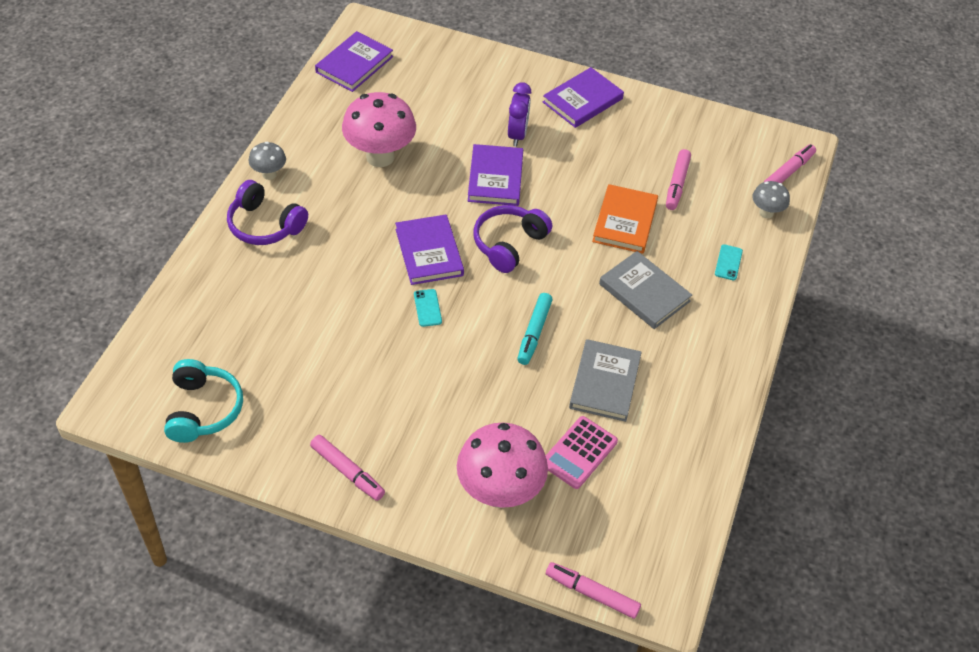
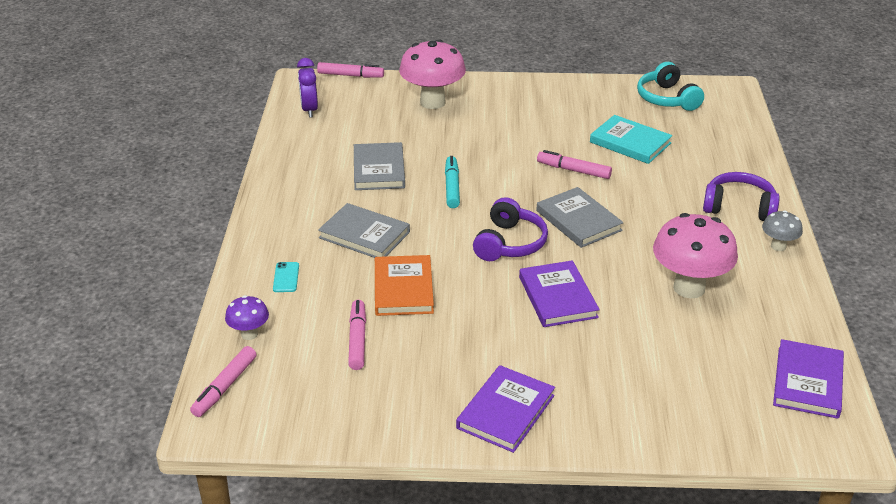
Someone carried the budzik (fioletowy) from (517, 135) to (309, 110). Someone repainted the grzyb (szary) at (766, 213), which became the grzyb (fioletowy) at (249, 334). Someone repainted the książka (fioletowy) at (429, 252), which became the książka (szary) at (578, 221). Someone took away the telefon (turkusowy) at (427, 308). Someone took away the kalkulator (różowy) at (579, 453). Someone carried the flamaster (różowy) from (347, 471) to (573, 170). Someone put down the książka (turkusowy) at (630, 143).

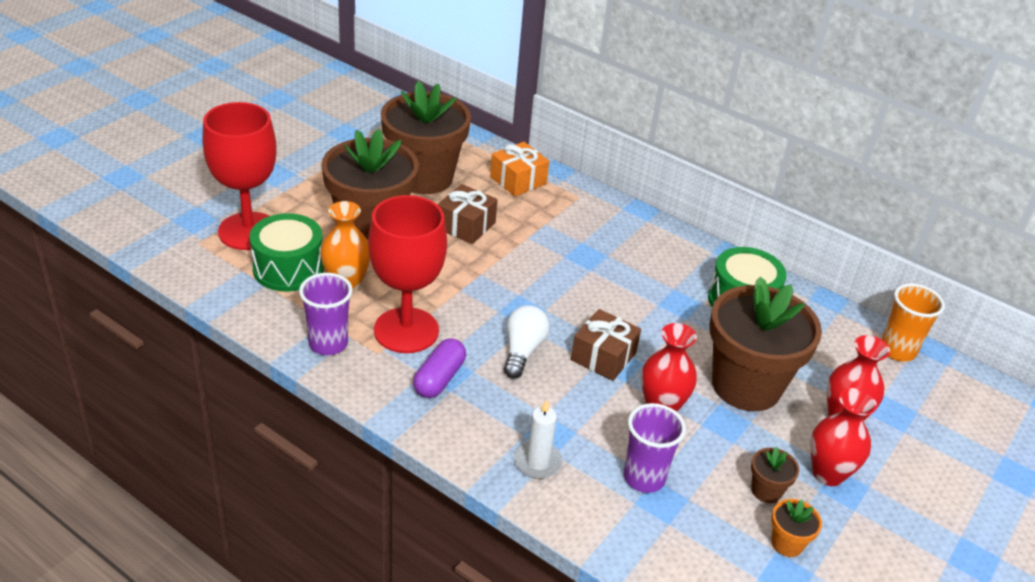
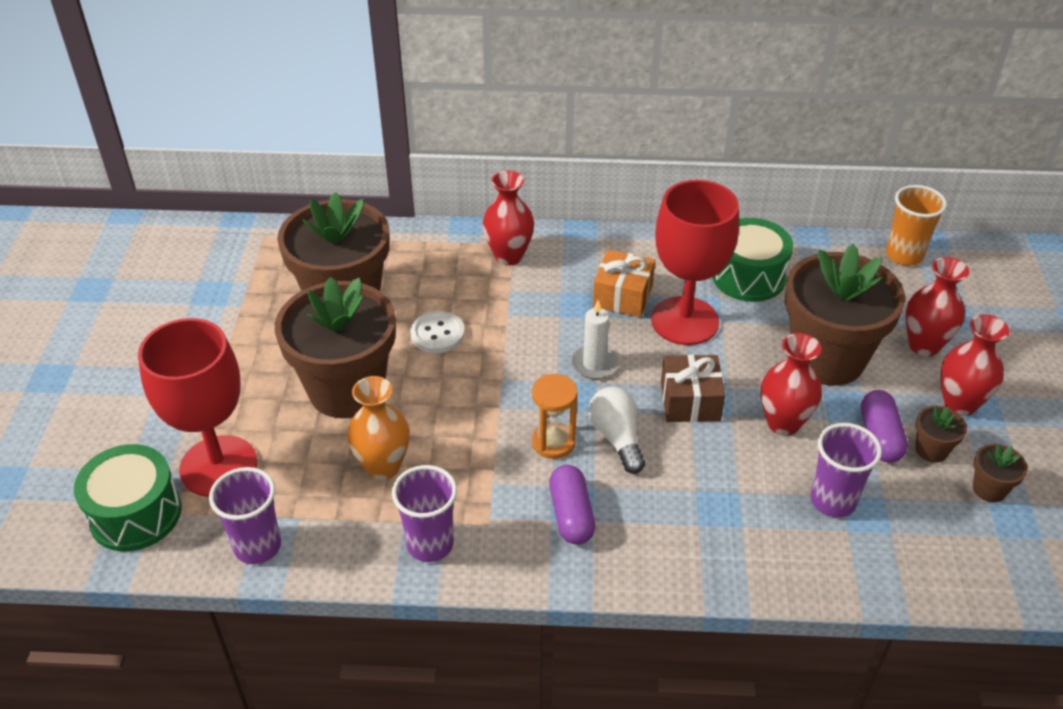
Someone carried the prezent (pomarańczowy) from (518, 180) to (623, 296). Someone swapped the prezent (brązowy) at (466, 225) for the guzik (biały) at (437, 334). Someone carried the kielich (czerwony) from (406, 330) to (685, 321). Someone carried the bęben (zielony) from (288, 268) to (135, 514). Someone carried the świeca (biały) from (538, 462) to (594, 364). Someone repainted the doniczka (pomarańczowy) at (787, 543), which became the doniczka (brązowy) at (989, 489). Someone put down the wazon (czerwony) at (509, 256). Someone put down the klepsydra (pomarańczowy) at (553, 442). Someone put down the kapsułka (fioletowy) at (880, 437). Someone put down the szklanka (fioletowy) at (257, 546).

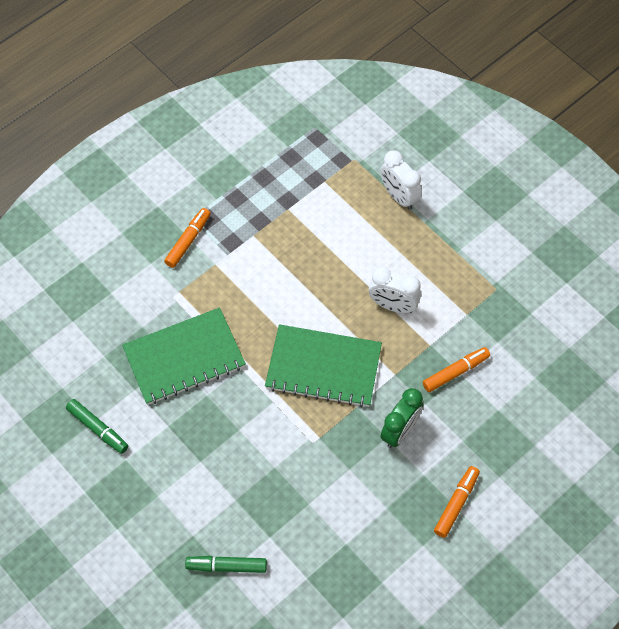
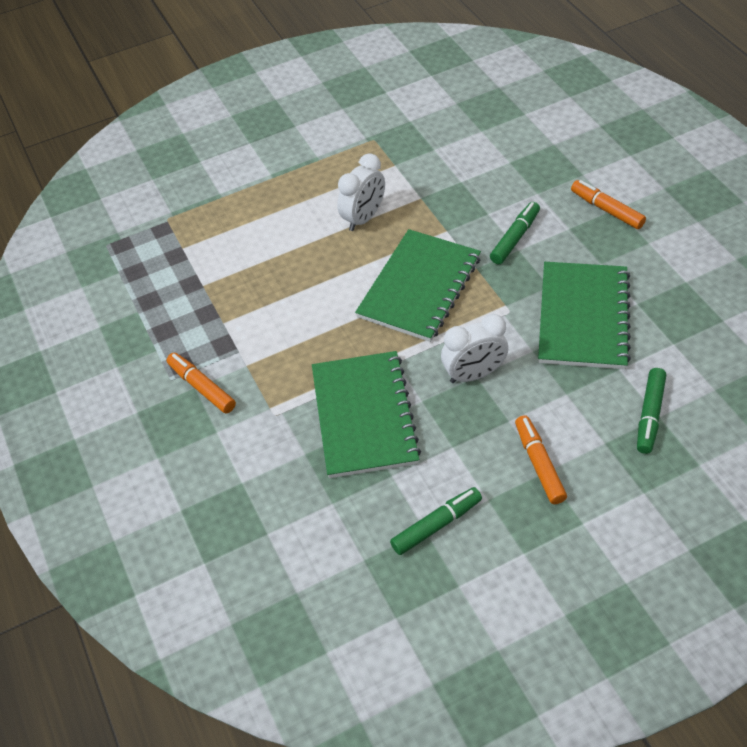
Someone carried the budzik (biały) from (399, 197) to (474, 374). Someone carried the flamaster (pomarańczowy) from (455, 372) to (539, 464). Someone swapped the budzik (zielony) at (400, 431) for the flamaster (zielony) at (515, 238). Someone put down the zeszyt (zielony) at (583, 317).

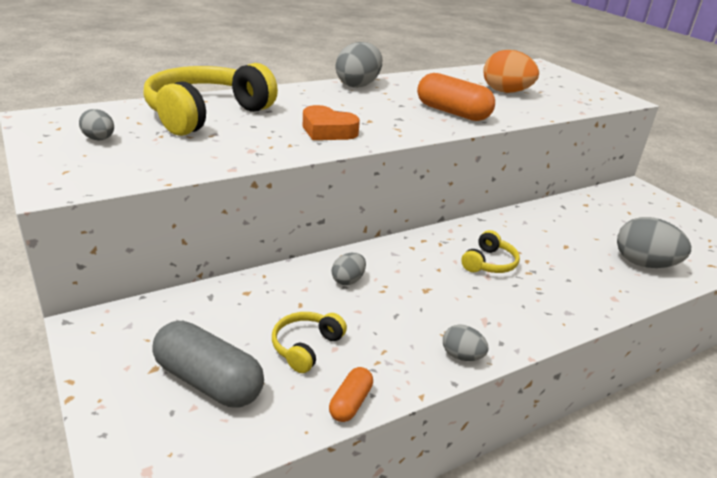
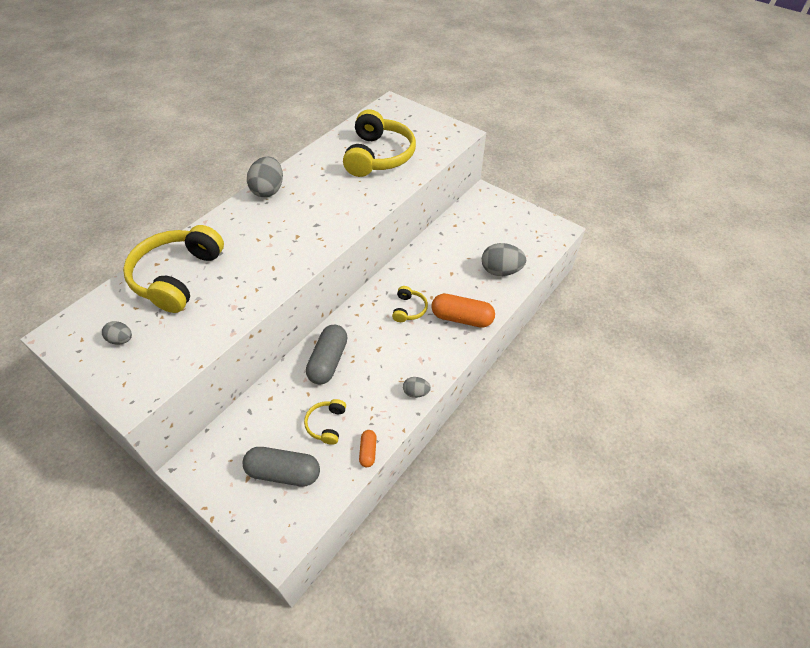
Someone swapped the jajko (pomarańczowy) at (506, 92) for the słuchawki (żółty) at (378, 156). Someone carried the kapsułka (pomarańczowy) from (452, 112) to (462, 318). Someone took away the serce (pomarańczowy) at (327, 131). Someone swapped the jajko (szary) at (348, 280) for the kapsułka (szary) at (328, 361).

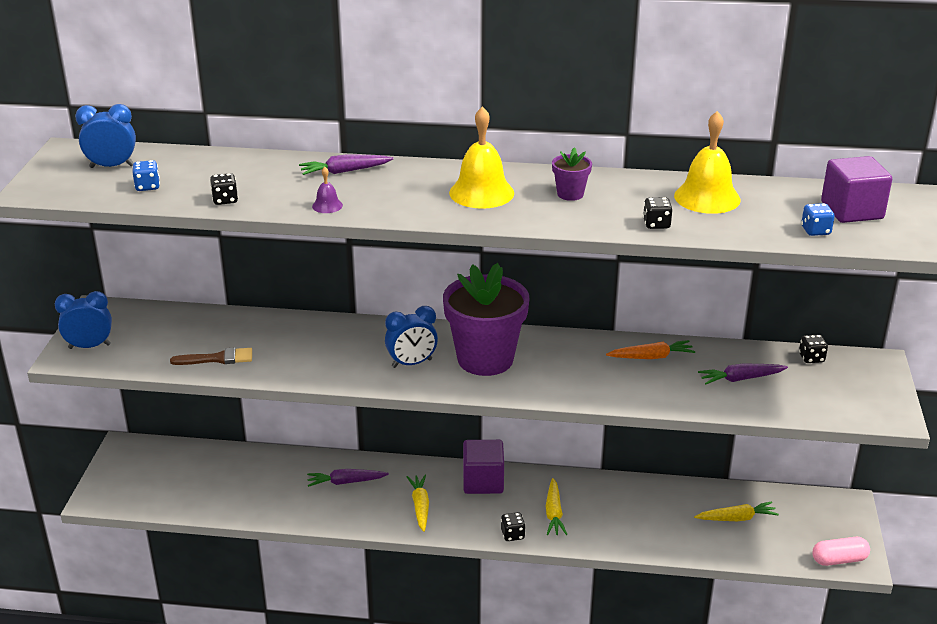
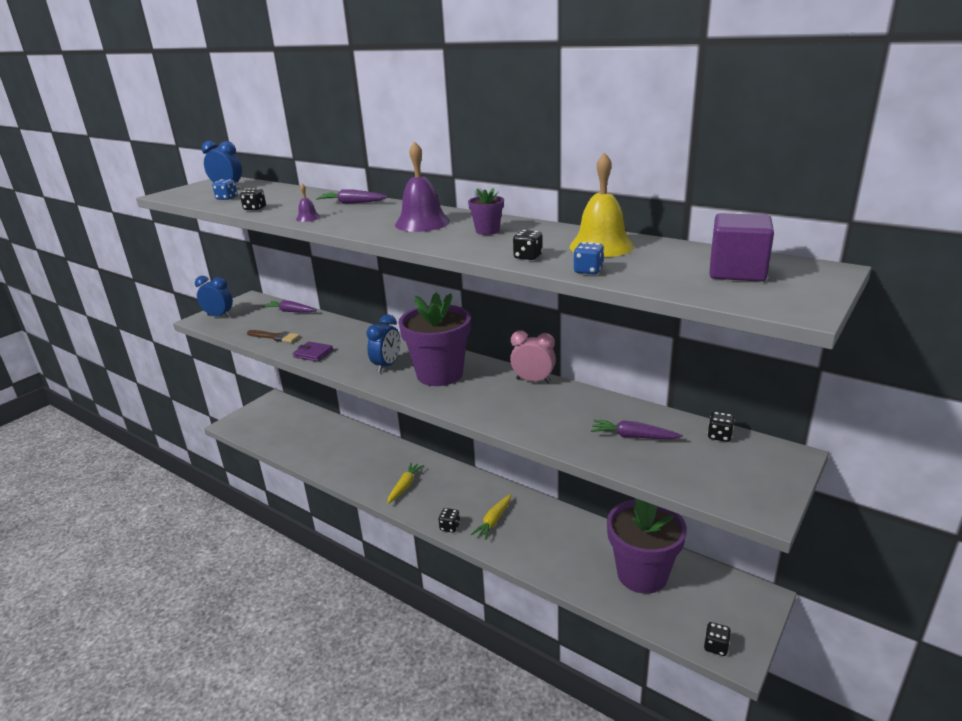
Someone repainted the dzwonek (żółty) at (481, 193), which became the dzwonek (fioletowy) at (422, 223). Someone carried the kostka do gry (niebieski) from (815, 231) to (588, 271). Someone rotated the budzik (niebieski) at (412, 363) by 75 degrees counterclockwise. Someone took away the marchewka (pomarańczowy) at (651, 357). Someone took away the sześcian (fioletowy) at (483, 481). Someone carried the marchewka (fioletowy) from (346, 482) to (290, 311). Someone swapped the marchewka (żółty) at (736, 518) for the doniczka (fioletowy) at (642, 574). Someone swapped the kapsułka (różowy) at (839, 560) for the kostka do gry (czarny) at (716, 646). Someone put down the budzik (różowy) at (533, 381). Someone put down the portfel (fioletowy) at (313, 353).

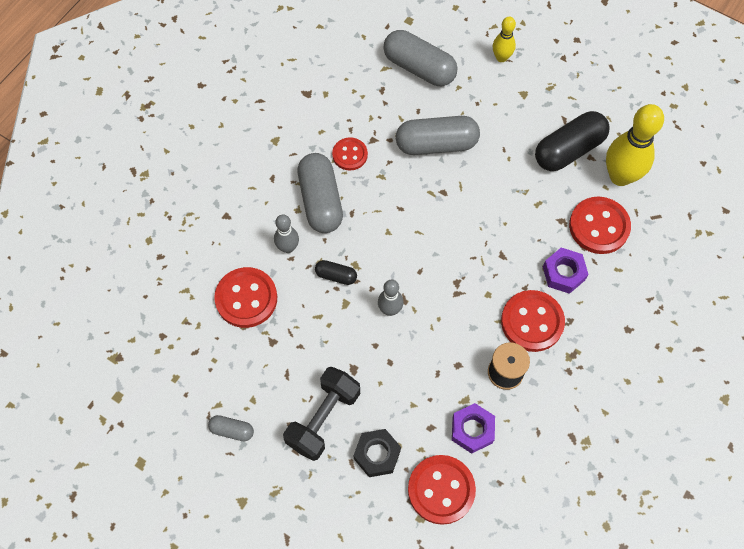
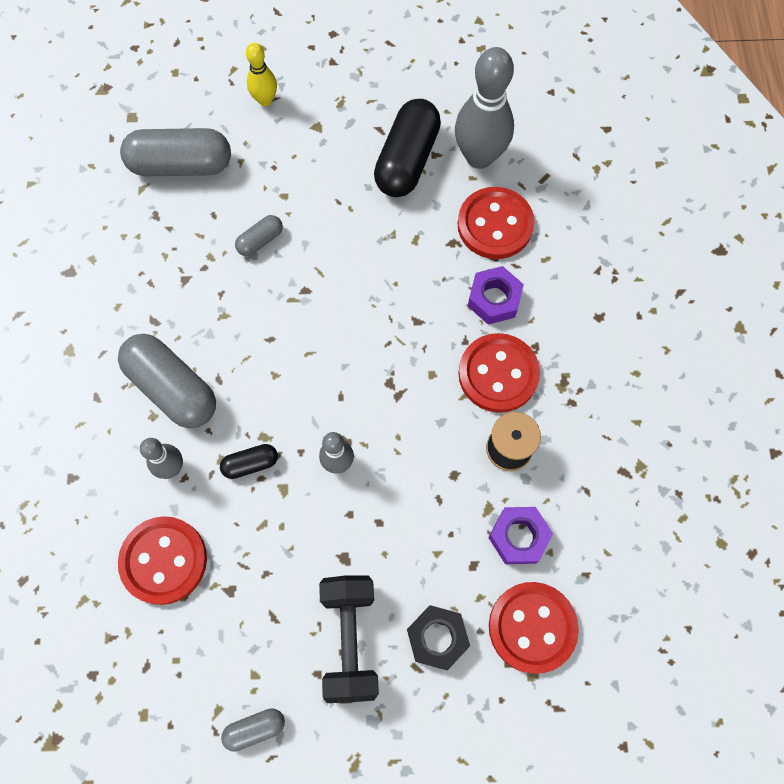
Someone repainted the kręgiel (żółty) at (620, 176), which became the kręgiel (szary) at (479, 157). Someone scaled the kapsułka (szary) at (436, 144) by 0.49. Someone took away the guzik (czerwony) at (350, 155).

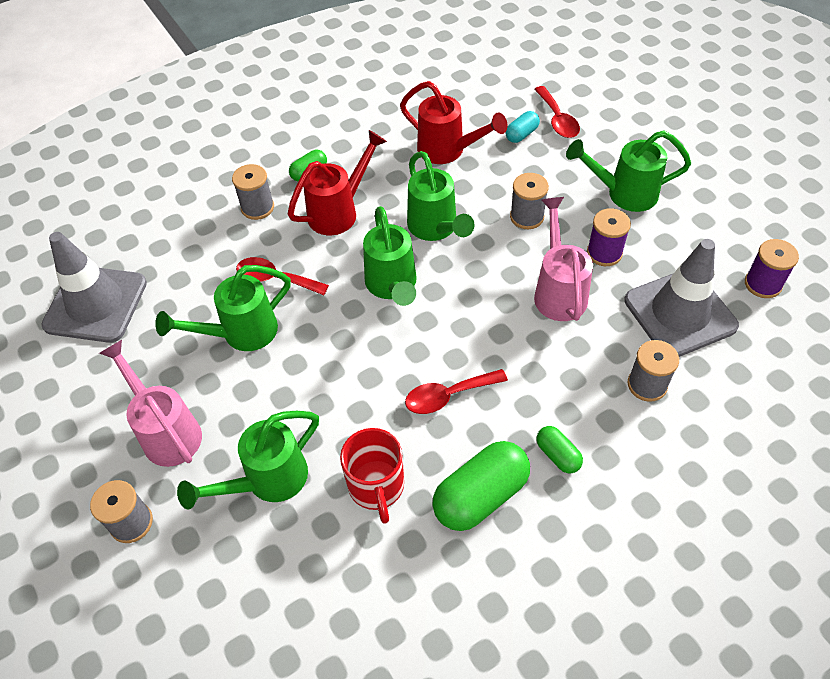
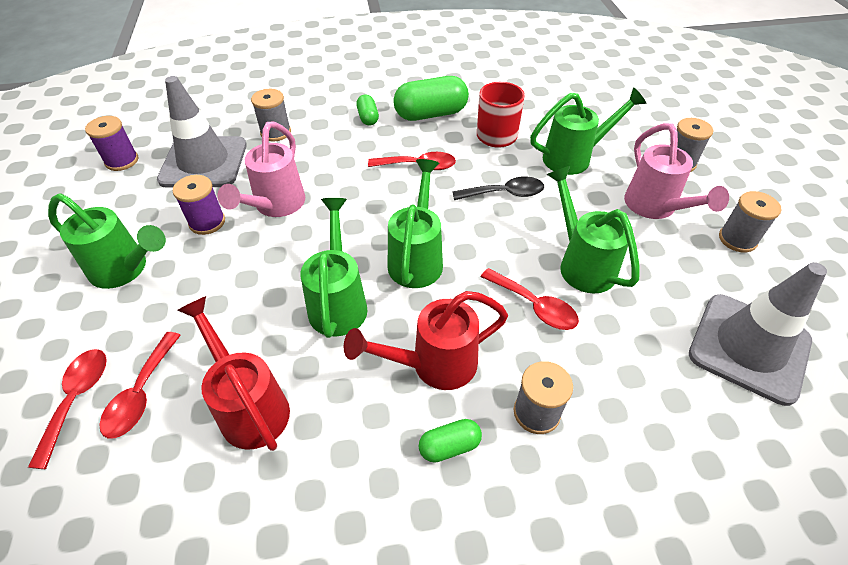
Someone swapped the kapsułka (turkusowy) at (521, 134) for the łyżka (czerwony) at (141, 394). Someone carried the szpulka (szary) from (527, 217) to (737, 239). Someone rotated the konewka (zielony) at (240, 334) by 105 degrees counterclockwise. Someone put down the łyżka (czarny) at (504, 193).

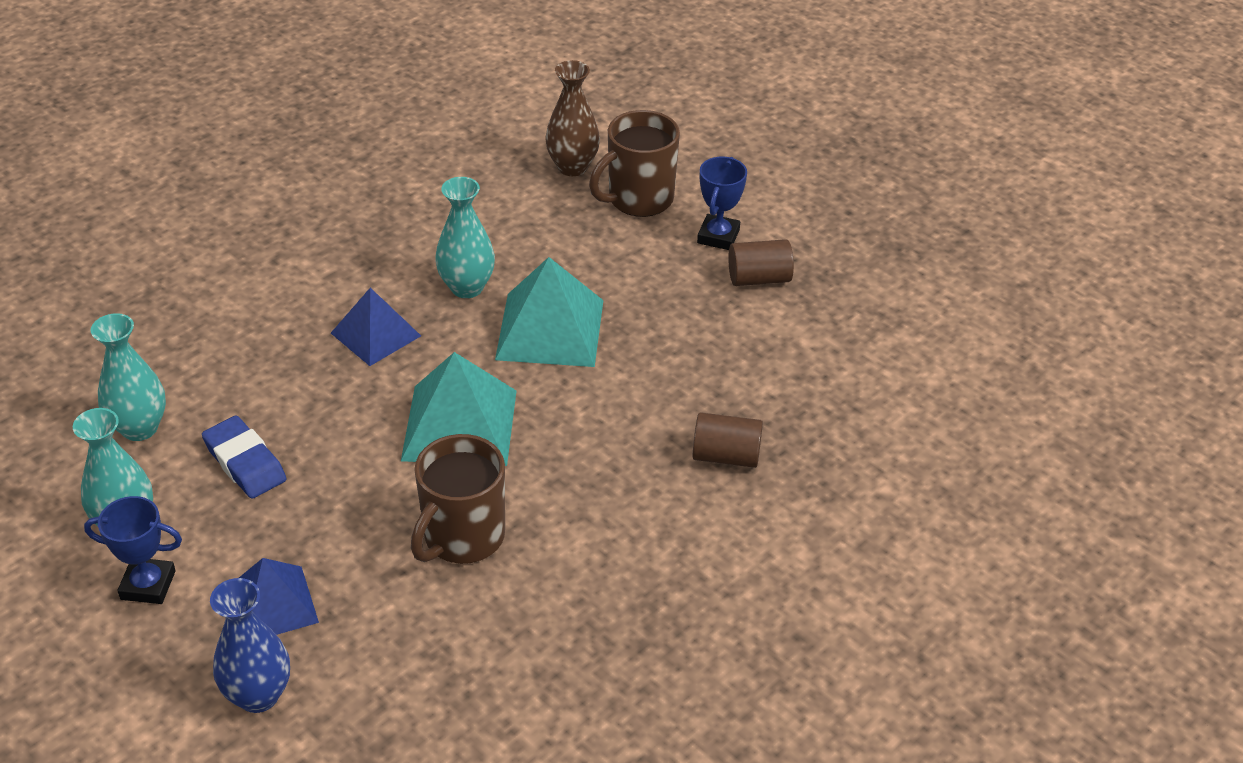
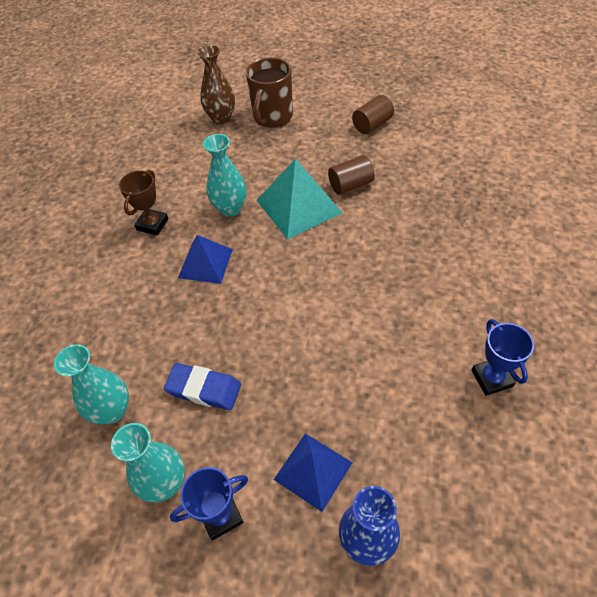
Someone carried the puchar (niebieski) from (718, 236) to (491, 378). Someone took away the piramida (turkusowy) at (459, 425). Someone carried the walec (brązowy) from (726, 456) to (350, 185). Someone took away the kubek (brązowy) at (462, 537). Someone put down the puchar (brązowy) at (152, 224).

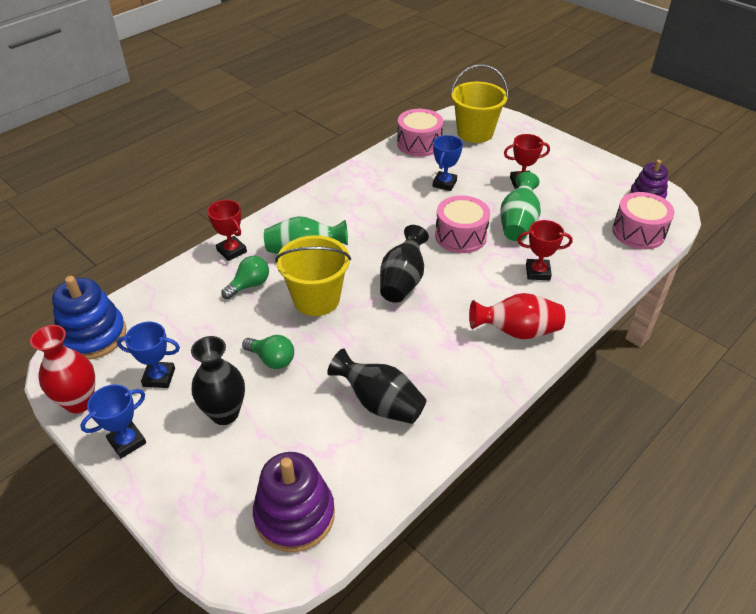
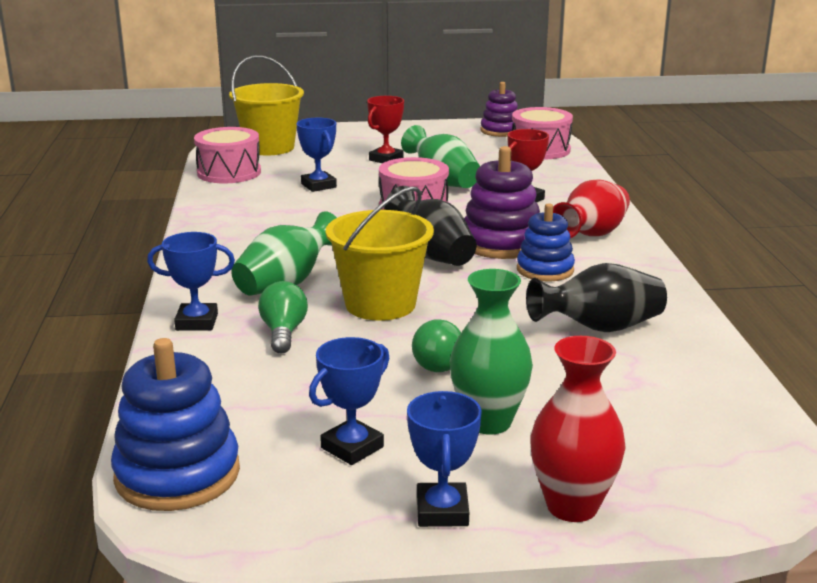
Someone repainted the puchar (czerwony) at (231, 251), which became the puchar (niebieski) at (197, 322). Someone carried the wazon (czerwony) from (79, 402) to (572, 506). Someone rotated the żarówka (zielony) at (272, 359) by 120 degrees clockwise. Someone repainted the wazon (czarny) at (224, 413), which became the wazon (zielony) at (488, 422). Someone carried the zabawka nakładanka (fioletowy) from (294, 515) to (501, 243). Someone put down the zabawka nakładanka (niebieski) at (545, 270).

